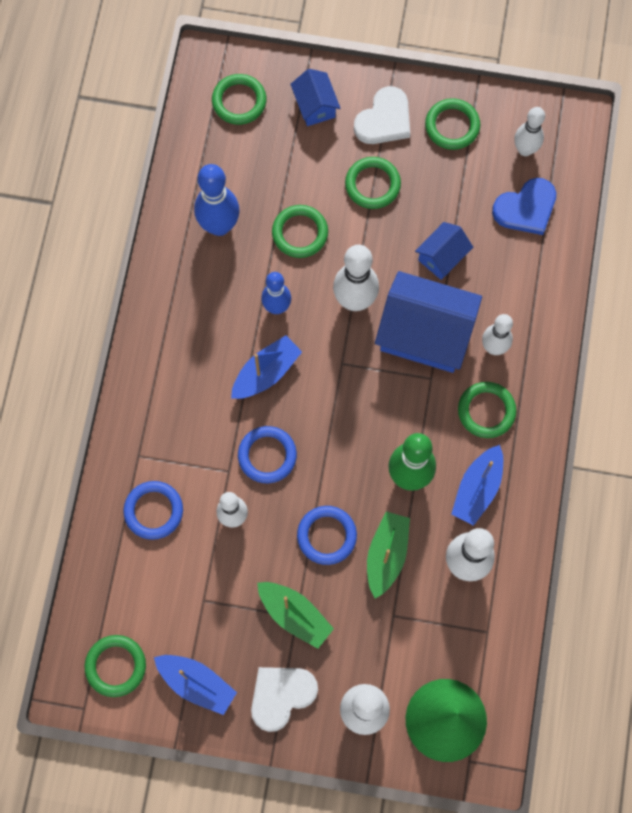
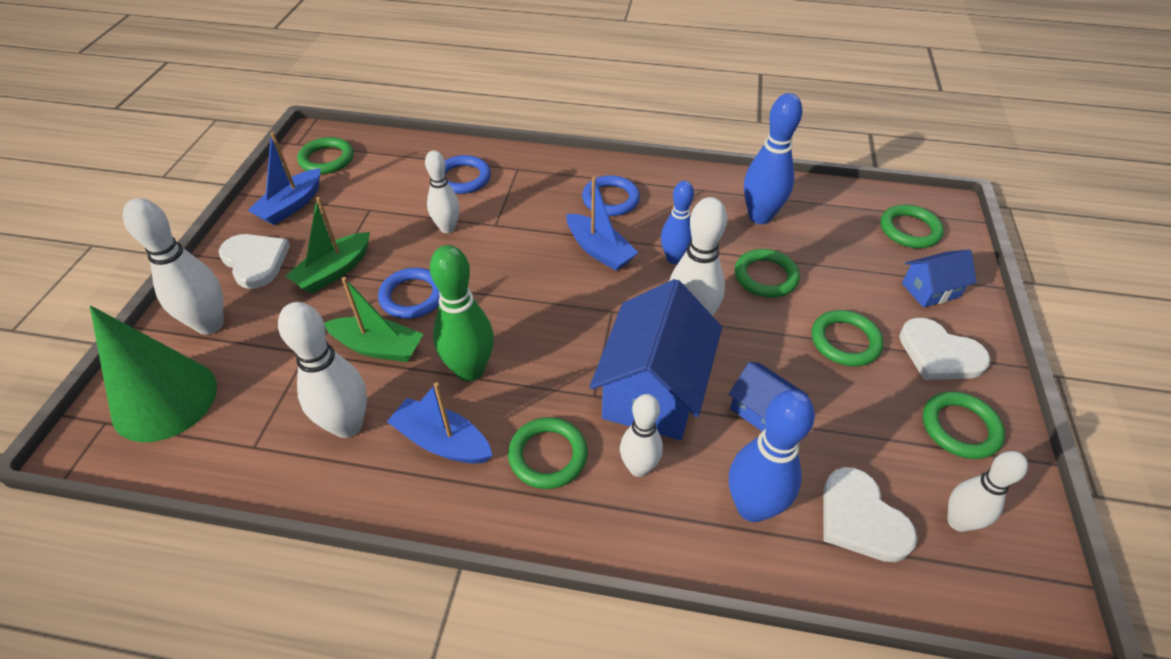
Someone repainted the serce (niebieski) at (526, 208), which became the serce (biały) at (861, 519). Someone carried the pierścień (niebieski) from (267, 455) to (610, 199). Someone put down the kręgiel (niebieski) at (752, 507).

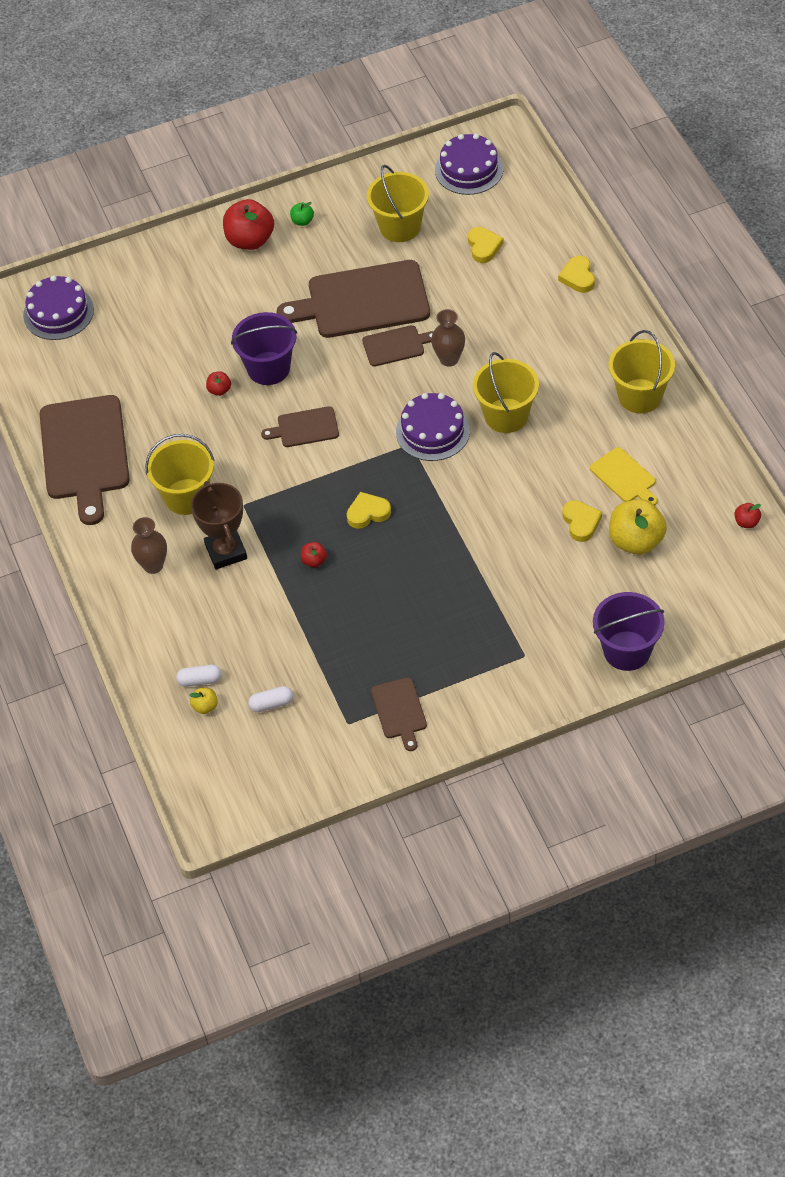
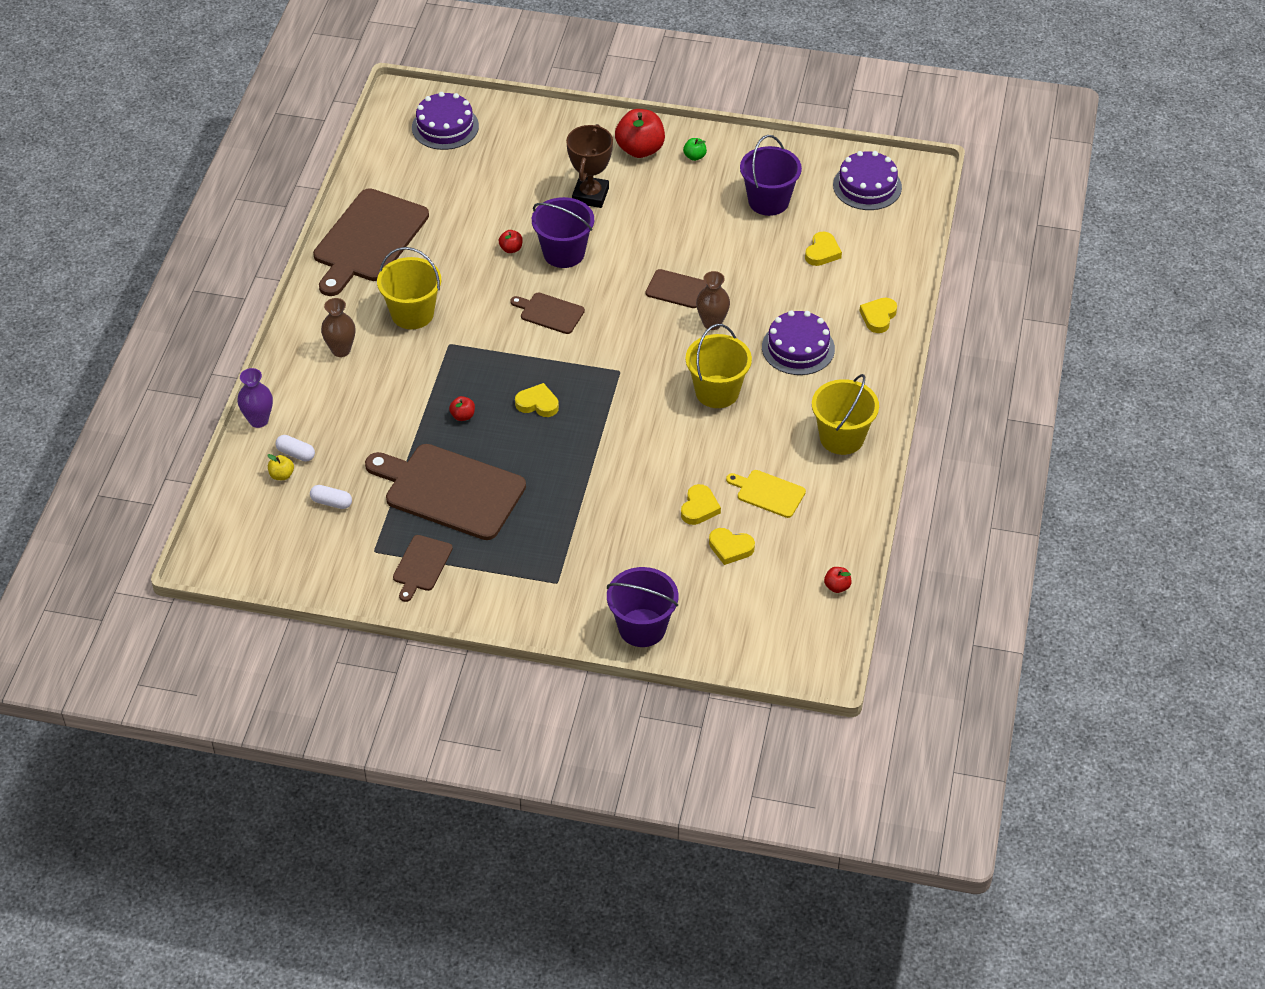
Someone repainted the wiadro (żółty) at (400, 227), which became the wiadro (fioletowy) at (768, 201). Someone carried the deska do krojenia (brązowy) from (363, 301) to (450, 491). Someone carried the tort (fioletowy) from (433, 431) to (798, 348). Someone rotated the deska do krojenia (żółty) at (624, 477) by 120 degrees clockwise. Someone carried the puchar (brązowy) from (226, 551) to (590, 195). Someone swapped the jabłko (żółty) at (636, 541) for the serce (żółty) at (730, 548). Someone put down the wazon (fioletowy) at (258, 420).

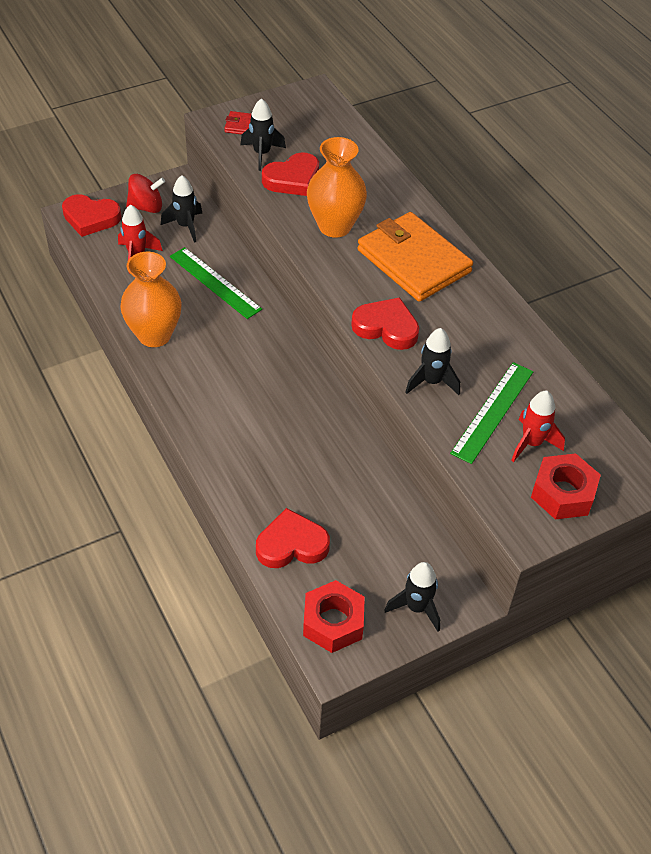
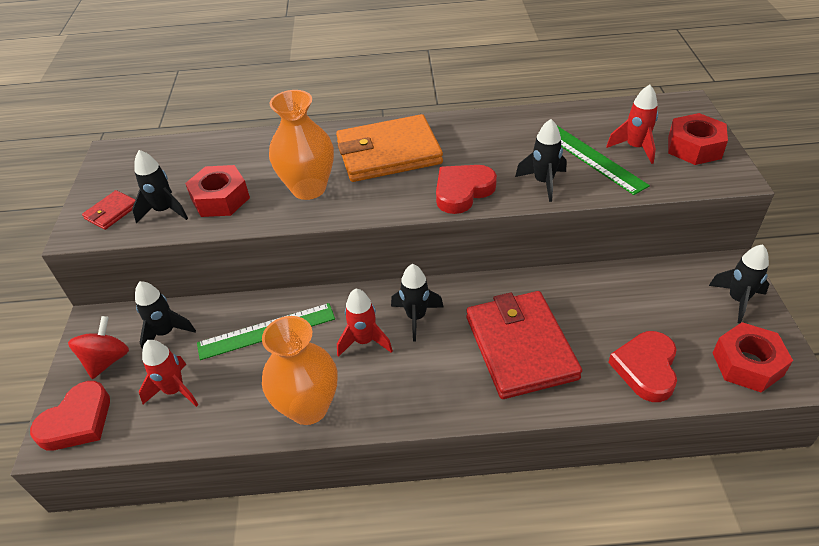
Someone swapped the serce (czerwony) at (292, 179) for the nakrętka (czerwony) at (220, 199). Someone put down the rakieta (czarny) at (416, 317). Someone put down the rakieta (czerwony) at (364, 341). Someone put down the portfel (czerwony) at (520, 347).

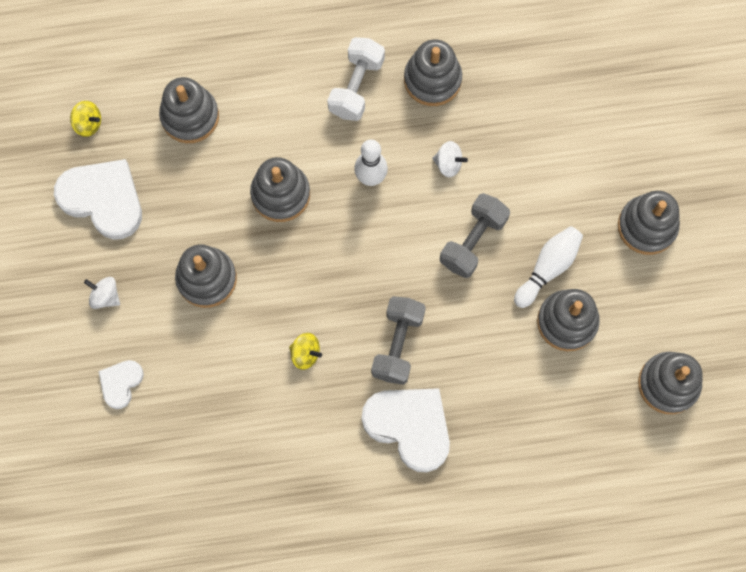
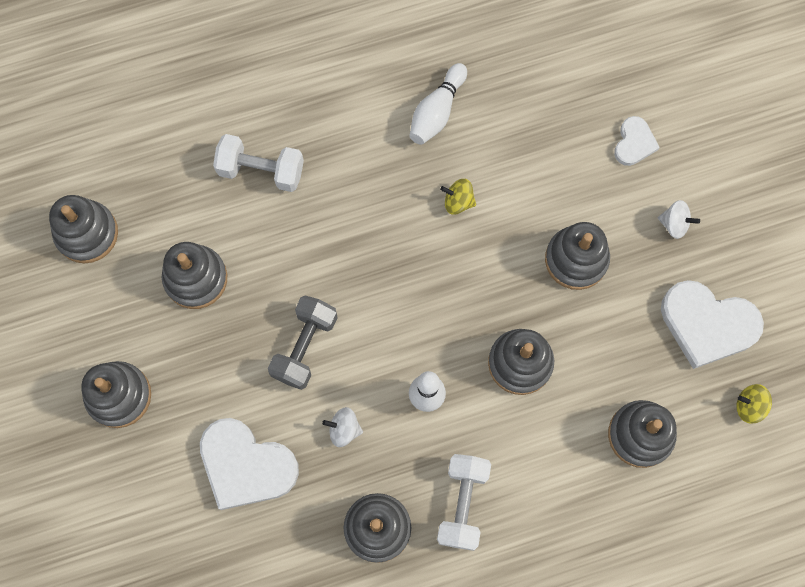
Someone carried the kręgiel (biały) from (548, 268) to (437, 111). Someone took away the hantel (szary) at (397, 344). Someone carried the serce (biały) from (409, 426) to (246, 465). Someone put down the hantel (biały) at (261, 170).

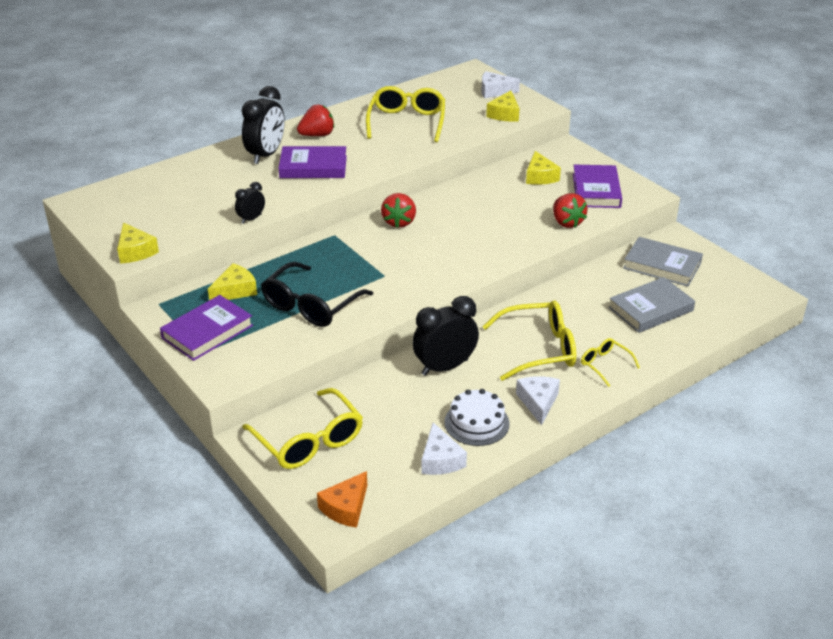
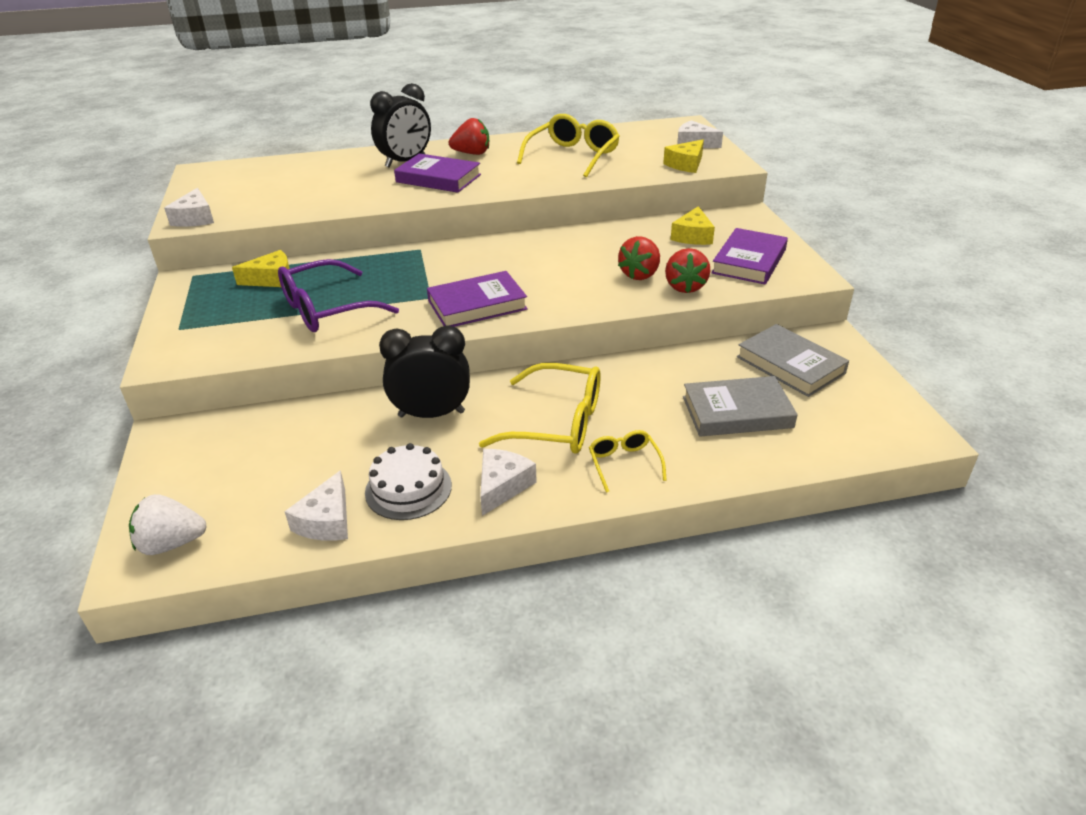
Someone took away the budzik (czarny) at (251, 219). Someone carried the truskawka (czerwony) from (399, 222) to (640, 274). Someone repainted the ser (żółty) at (135, 251), which became the ser (biały) at (195, 218). Someone repainted the okulary (czarny) at (311, 306), which became the okulary (fioletowy) at (326, 309). Someone carried the książka (fioletowy) from (207, 332) to (477, 305). Someone took away the okulary (żółty) at (309, 441). Someone swapped the ser (pomarańczowy) at (346, 508) for the truskawka (biały) at (172, 543).

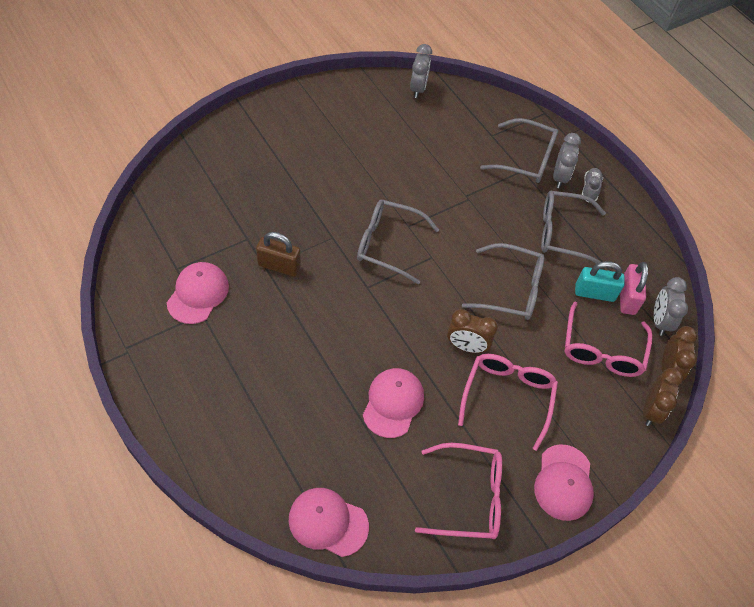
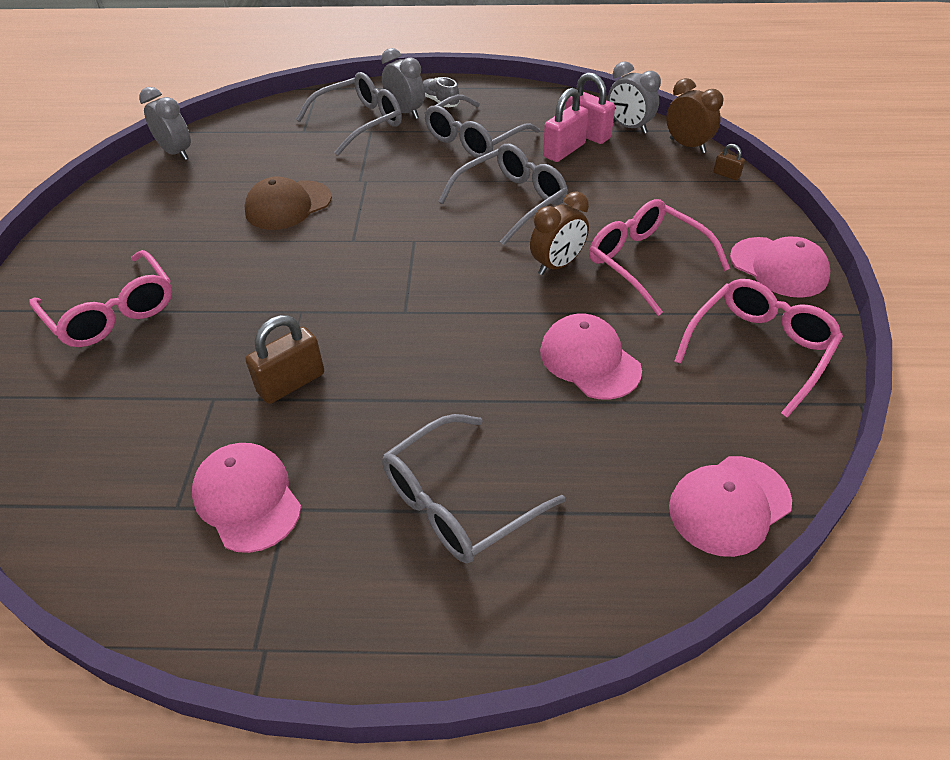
Someone carried the okulary (szary) from (388, 244) to (458, 502). Someone repainted the kłódka (turkusowy) at (594, 293), which became the kłódka (różowy) at (564, 150). Someone carried the okulary (różowy) from (602, 350) to (112, 312). Someone swapped the budzik (brązowy) at (651, 410) for the kłódka (brązowy) at (726, 175). Someone put down the czapka (brązowy) at (288, 205).

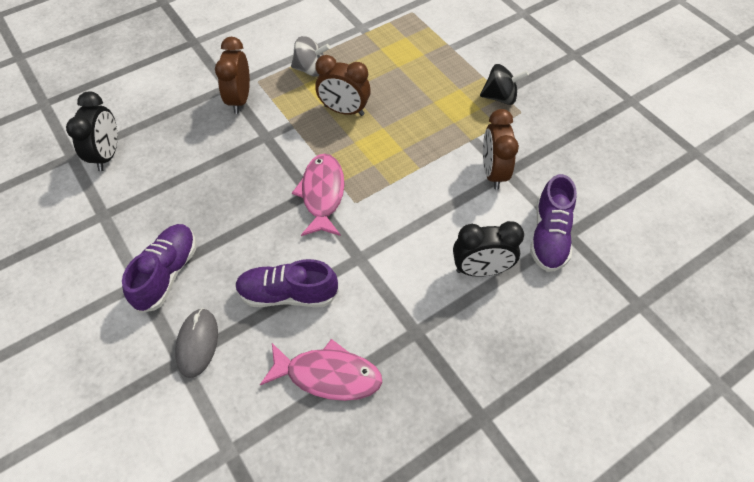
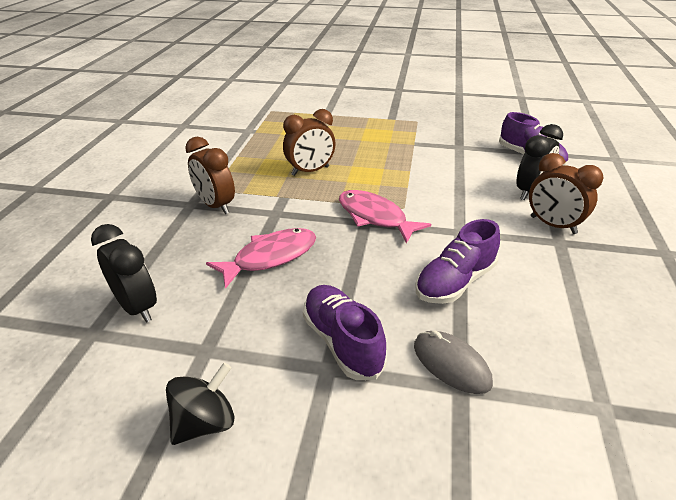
Someone took away the bączek (szary) at (311, 69). Someone carried the bączek (czarny) from (500, 97) to (205, 422). Someone carried the budzik (brązowy) from (493, 172) to (553, 225). Someone carried the ryba (różowy) from (328, 375) to (270, 257).

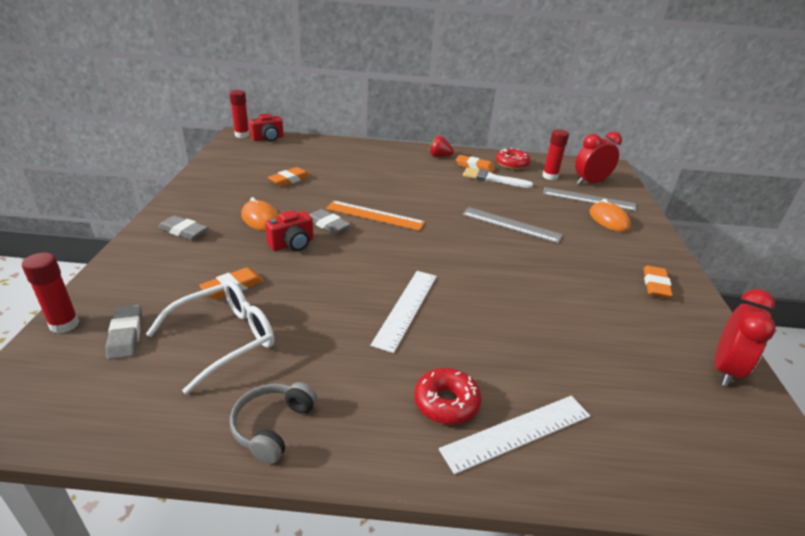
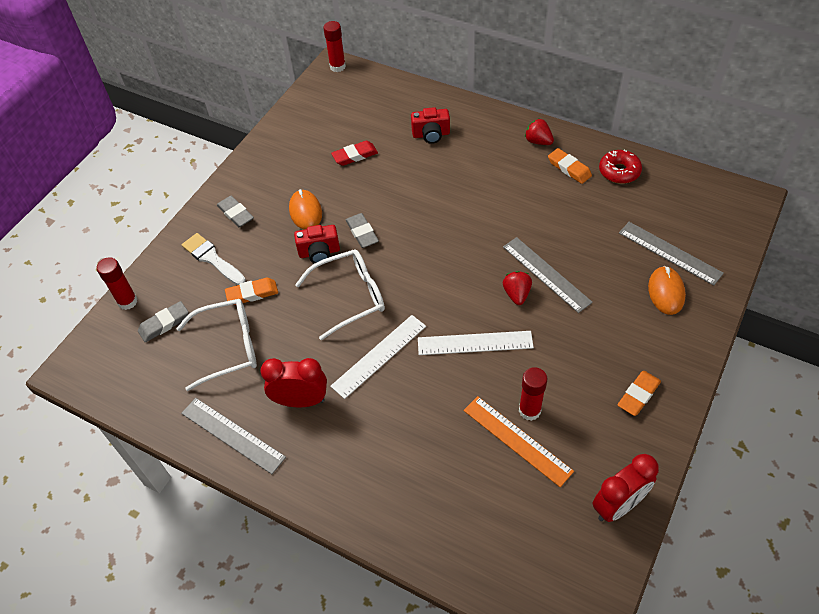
Someone carried the aparat fotograficzny (czerwony) from (268, 138) to (431, 134). Someone carried the klej w sztyfcie (czerwony) from (550, 176) to (529, 410). Someone carried the budzik (czerwony) from (590, 182) to (301, 401). Someone repainted the gumka do mazania (pomarańczowy) at (289, 180), which became the gumka do mazania (czerwony) at (355, 155). Someone carried the pędzel (biały) from (493, 179) to (212, 259). Someone carried the linijka (pomarańczowy) from (374, 215) to (517, 440). Someone rotated the gumka do mazania (szary) at (126, 335) by 45 degrees clockwise. Someone took away the donut (czerwony) at (446, 403). Someone swapped the słuchawki (szary) at (272, 426) for the linijka (szary) at (232, 435). Someone carried the linijka (biały) from (517, 432) to (475, 343). Someone put down the okulary (biały) at (350, 297). Someone put down the truskawka (czerwony) at (516, 294).

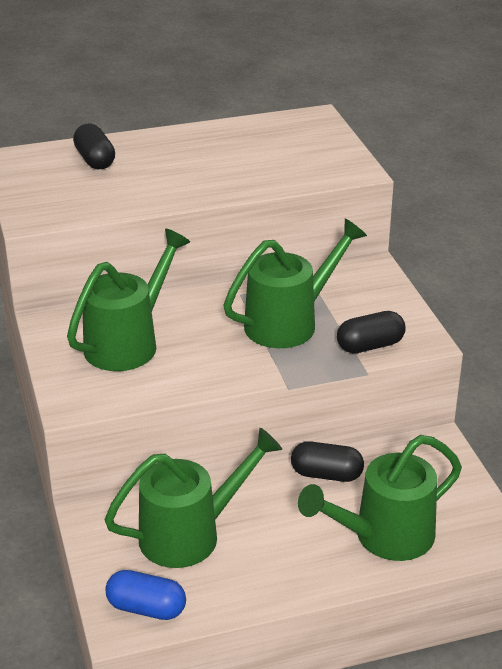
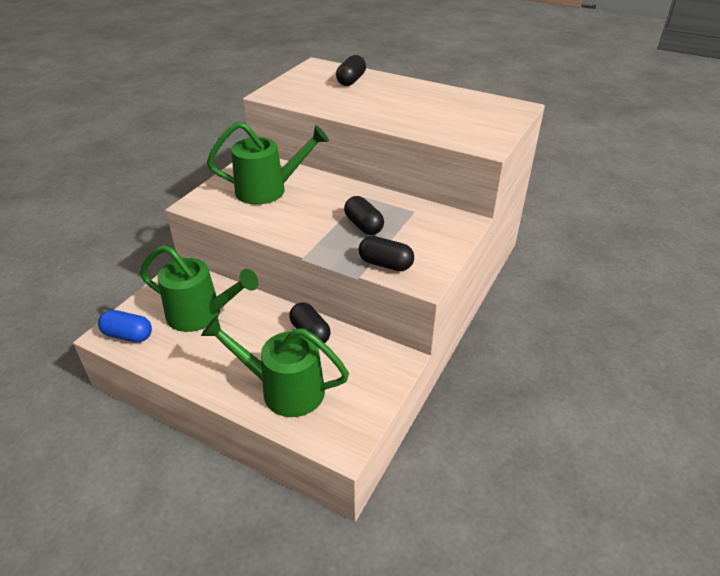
Someone swapped the konewka (zielony) at (290, 322) for the kapsułka (czarny) at (363, 225). Someone rotated the kapsułka (niebieski) at (146, 608) by 45 degrees counterclockwise.

